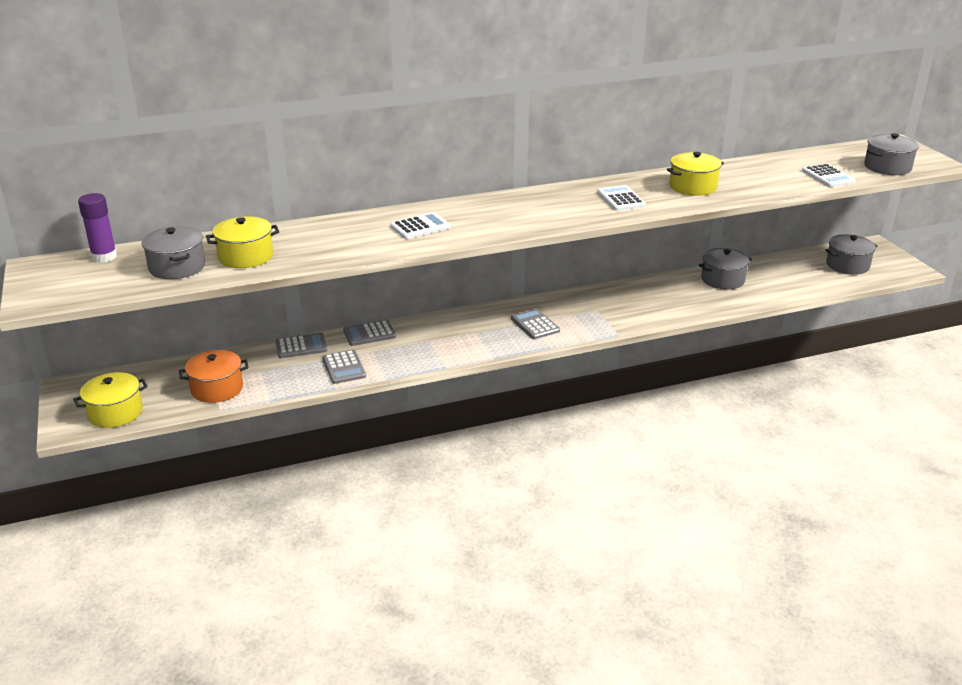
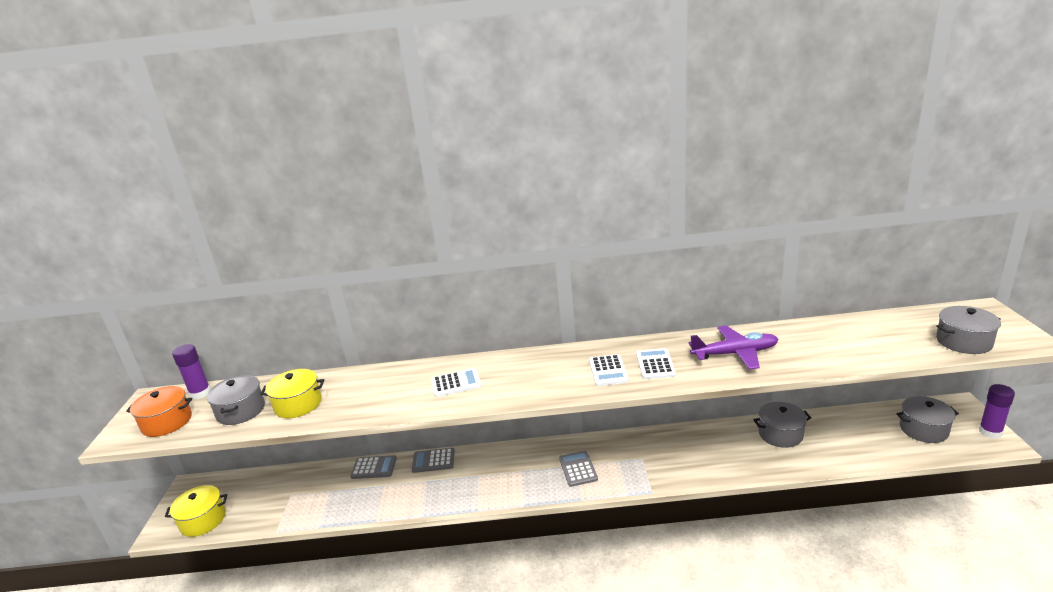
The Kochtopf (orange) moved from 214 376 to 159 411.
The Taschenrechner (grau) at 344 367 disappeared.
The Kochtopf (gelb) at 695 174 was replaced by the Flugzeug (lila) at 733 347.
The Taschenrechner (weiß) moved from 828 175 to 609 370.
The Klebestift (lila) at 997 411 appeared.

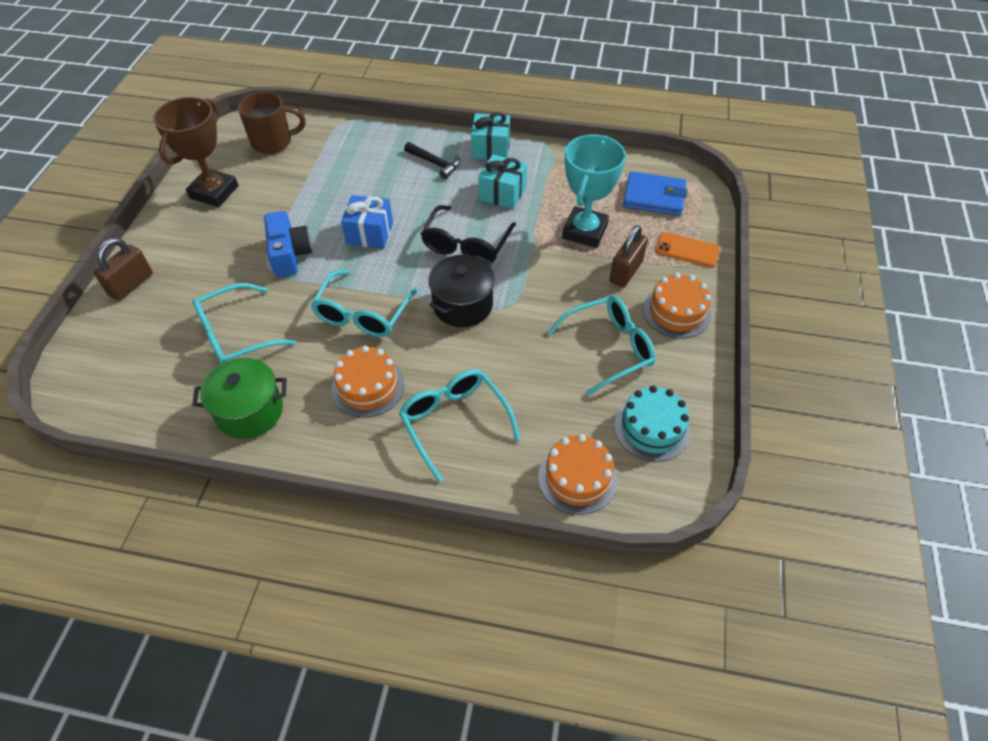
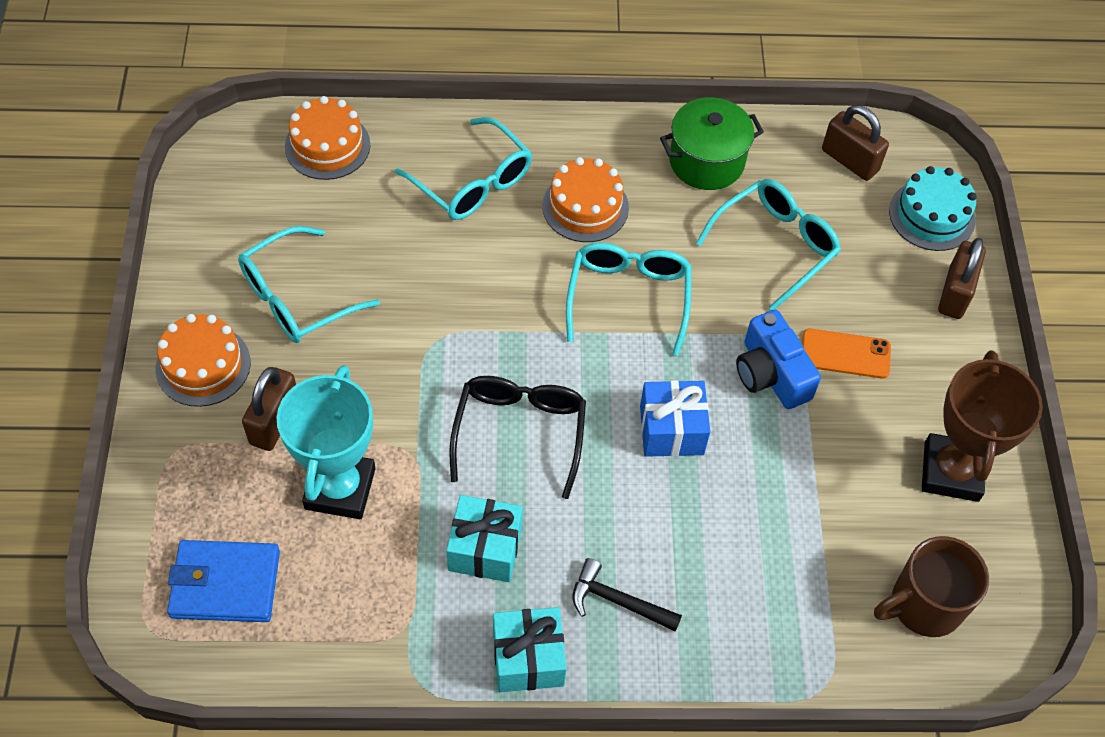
The Kochtopf (schwarz) at 461 291 disappeared.
The Kuchen (türkis) moved from 652 424 to 933 208.
The Handy (orange) moved from 687 249 to 846 353.
The Vorhängeschloss (braun) at 855 143 appeared.

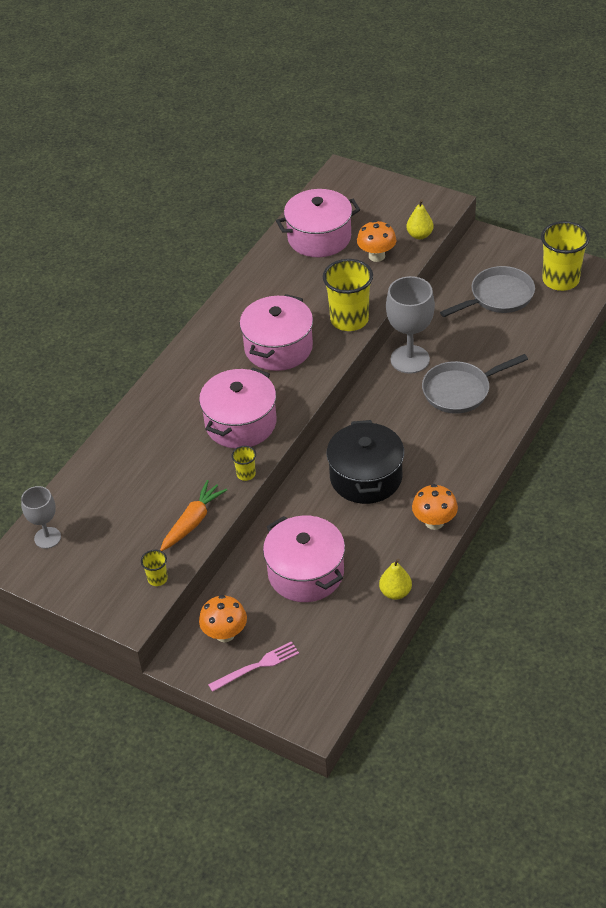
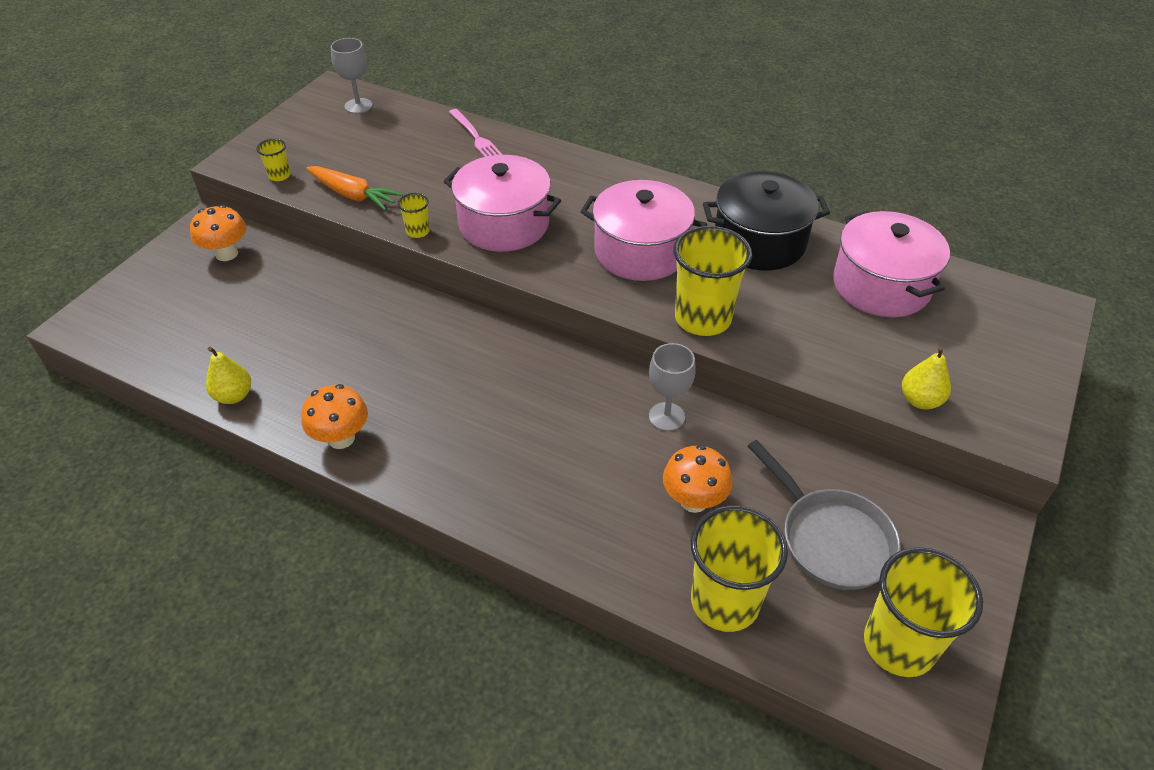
The Gabel (rosa) moved from 253 666 to 476 133.
The Kochtopf (rosa) at 304 559 disappeared.
The Kochtopf (schwarz) moved from 365 462 to 766 220.
The Pilz (orange) moved from 376 241 to 698 479.
The Kelch (grau) at 410 325 changed to 0.61 times the size.
The Pfanne (grau) at 475 384 disappeared.
The Becher (gelb) at 739 568 appeared.

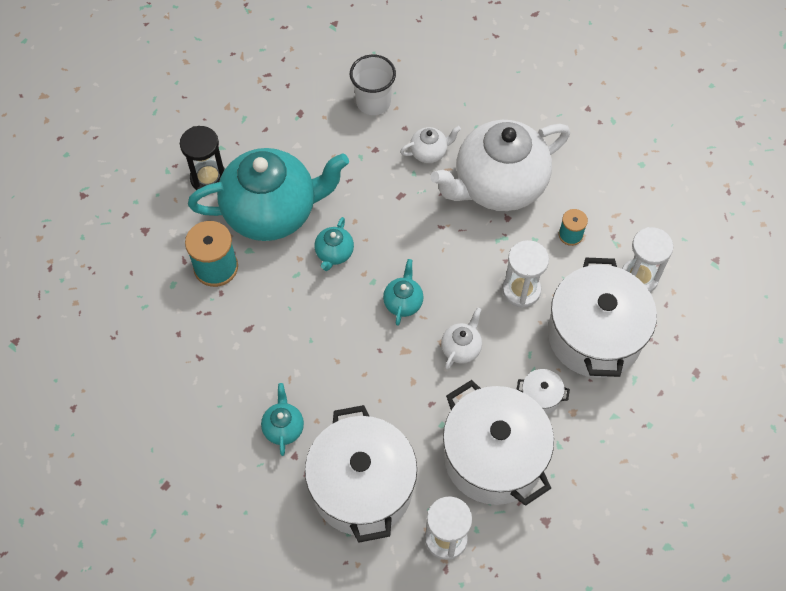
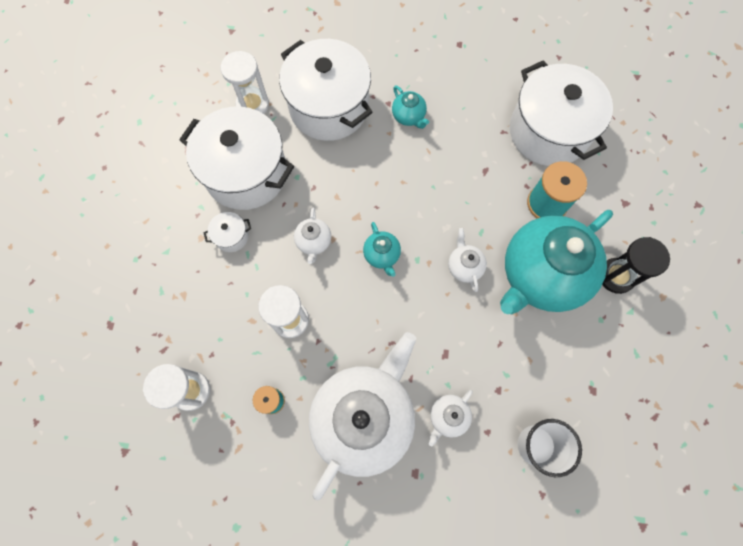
The Teekanne (türkis) at 334 244 became the Teekanne (weiß) at 467 260.
The Kochtopf (weiß) moved from 602 318 to 561 113.

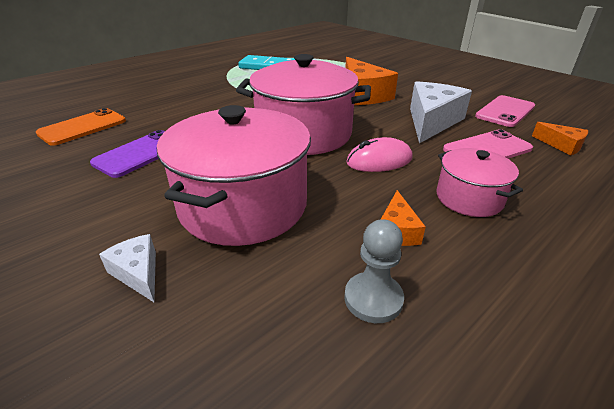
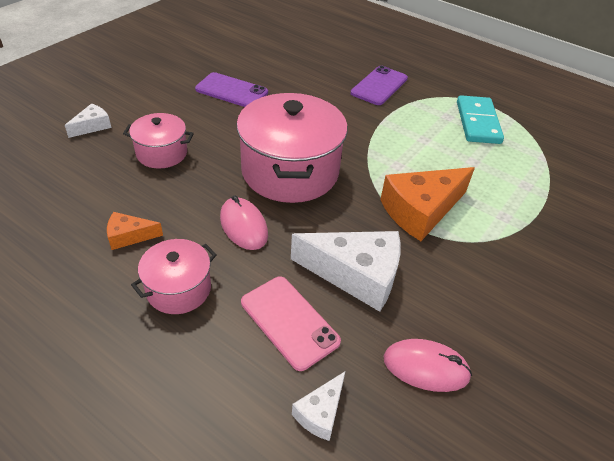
The Handy (orange) at 81 127 disappeared.
The Kochtopf (rosa) at 234 175 changed to 0.53 times the size.
The Bauer (grau) at 374 271 disappeared.
The Handy (rosa) at 505 111 was replaced by the Computermaus (rosa) at 428 365.
The Käse (orange) at 560 139 became the Käse (weiß) at 318 406.
The Handy (lila) at 379 85 appeared.

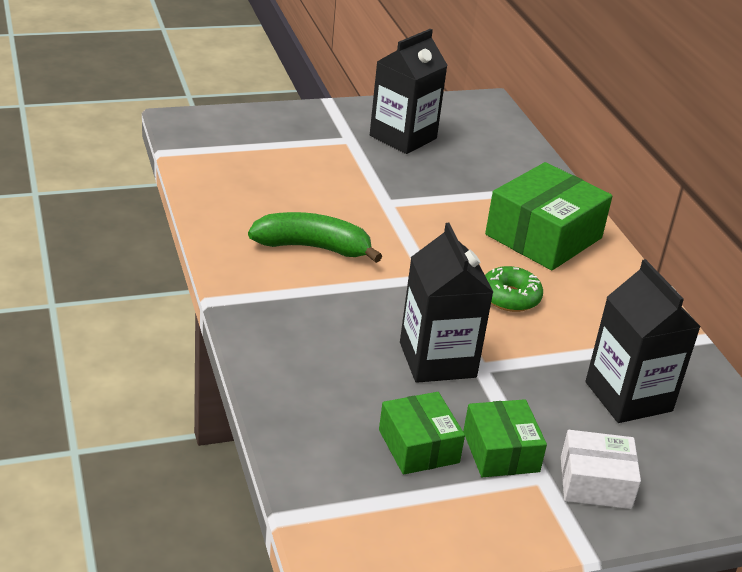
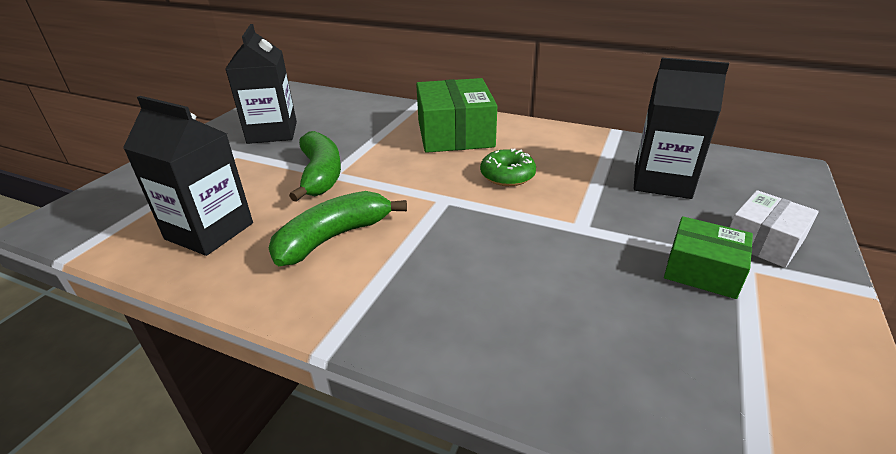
The Schachtel (grün) at 422 433 disappeared.
The Getränkekarton (schwarz) moved from 446 303 to 188 176.
The Banane (grün) at 315 166 appeared.

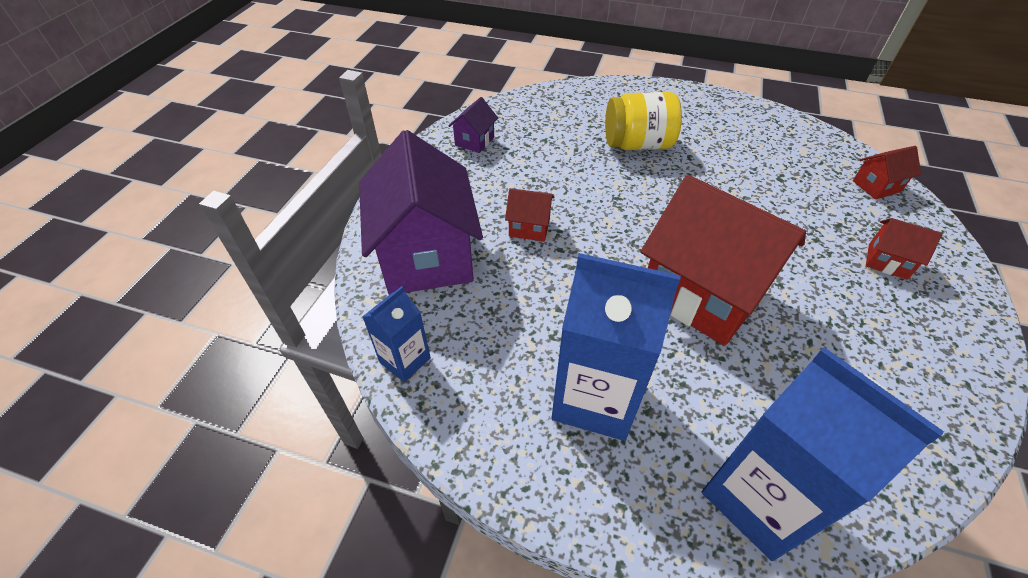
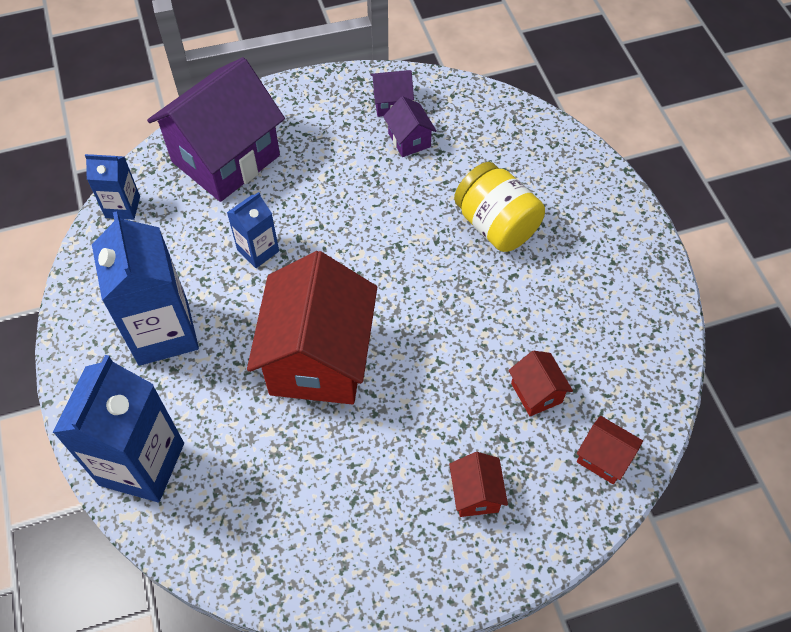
The Haus (rot) moved from 529 214 to 540 383.
The Getränkekarton (blau) at 253 230 appeared.
The Haus (lila) at 410 126 appeared.

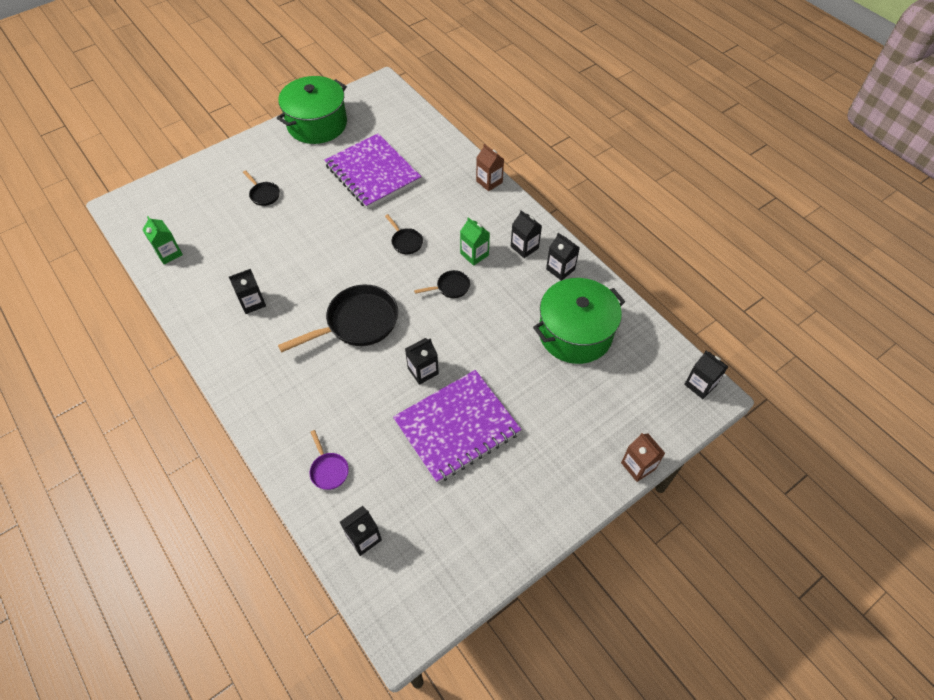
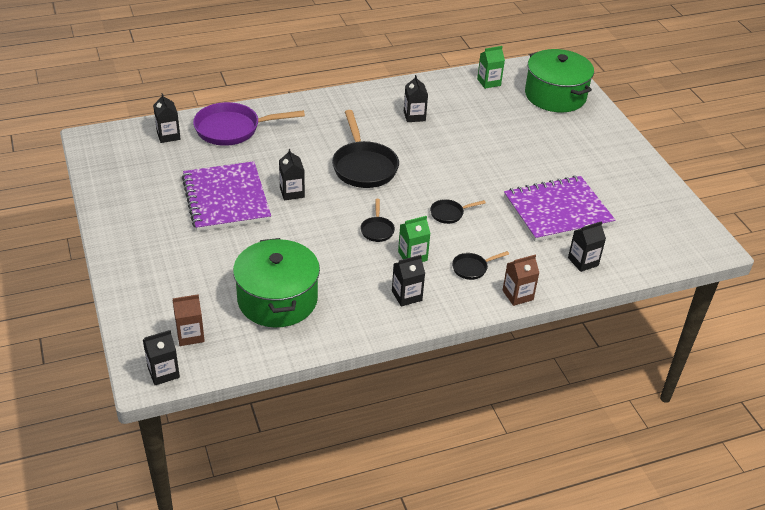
The Pfanne (schwarz) moved from 261 188 to 480 265.
The Kochtopf (grün) moved from 312 110 to 559 80.
The Pfanne (lila) at 329 460 changed to 2.09 times the size.
The Getränkekarton (schwarz) moved from 563 257 to 587 246.
The Getränkekarton (braun) moved from 643 457 to 189 320.

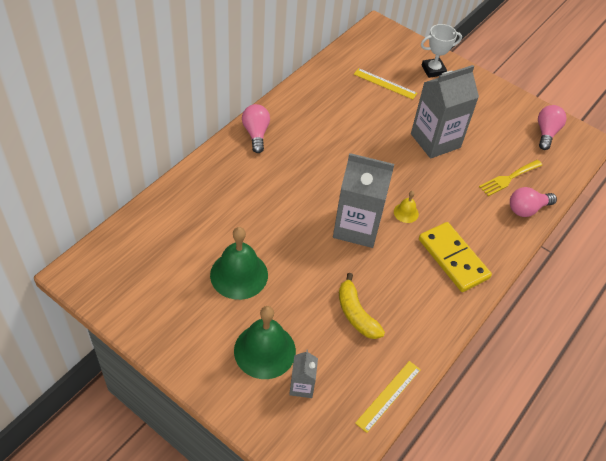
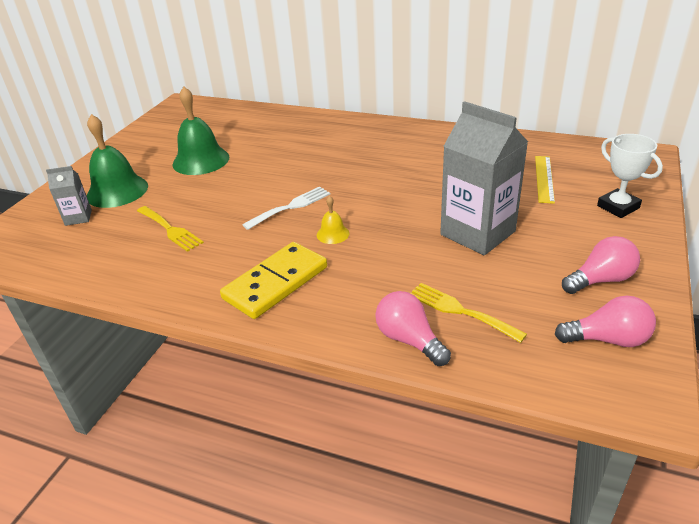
The Glühbirne (rosa) moved from 256 128 to 601 265.
The Getränkekarton (grau) at 363 200 was replaced by the Gabel (weiß) at 286 208.
The Banane (gelb) at 362 306 was replaced by the Gabel (gelb) at 170 229.
The Lineal (gelb) at 388 397 disappeared.

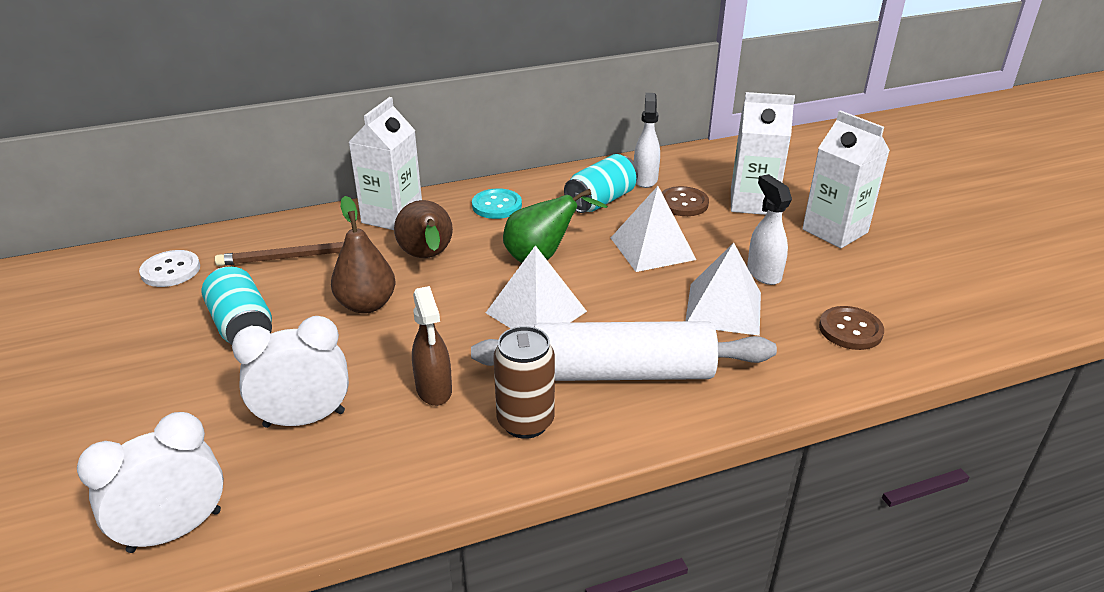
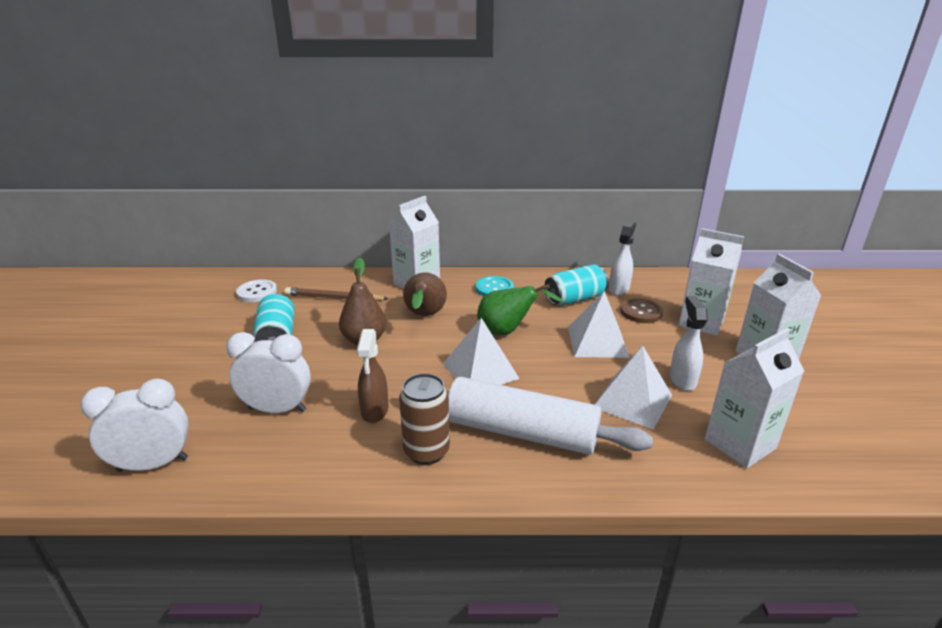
The Knopf (braun) at 851 328 was replaced by the Getränkekarton (weiß) at 754 398.

